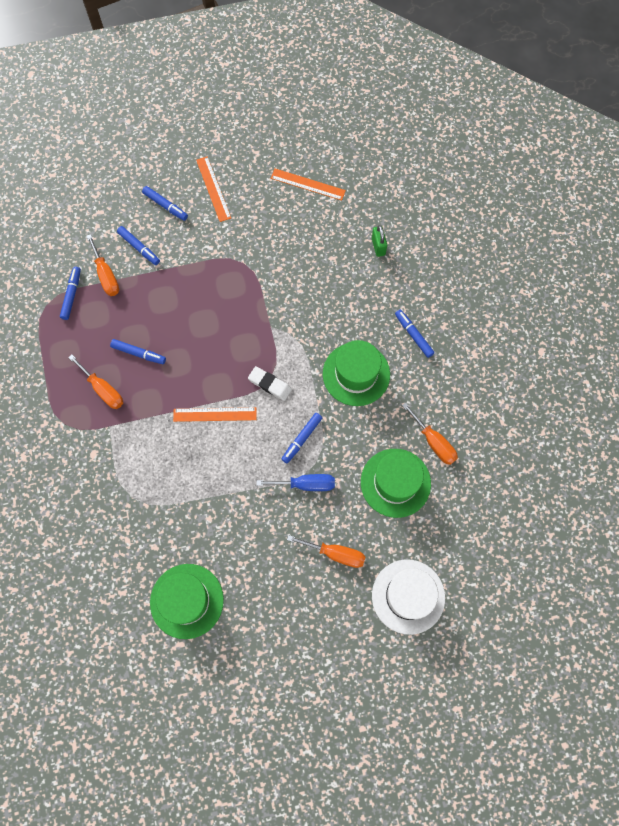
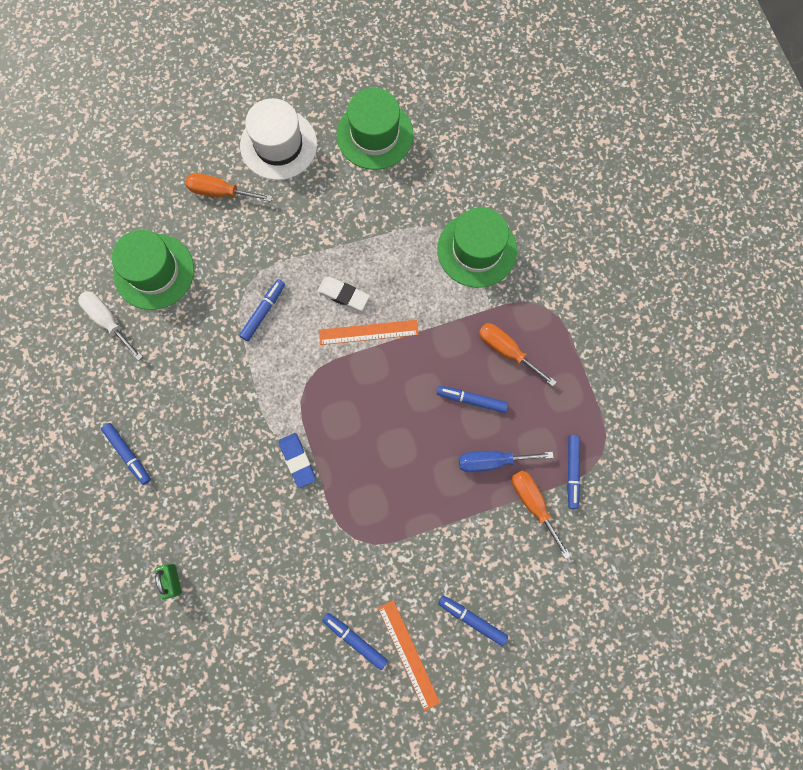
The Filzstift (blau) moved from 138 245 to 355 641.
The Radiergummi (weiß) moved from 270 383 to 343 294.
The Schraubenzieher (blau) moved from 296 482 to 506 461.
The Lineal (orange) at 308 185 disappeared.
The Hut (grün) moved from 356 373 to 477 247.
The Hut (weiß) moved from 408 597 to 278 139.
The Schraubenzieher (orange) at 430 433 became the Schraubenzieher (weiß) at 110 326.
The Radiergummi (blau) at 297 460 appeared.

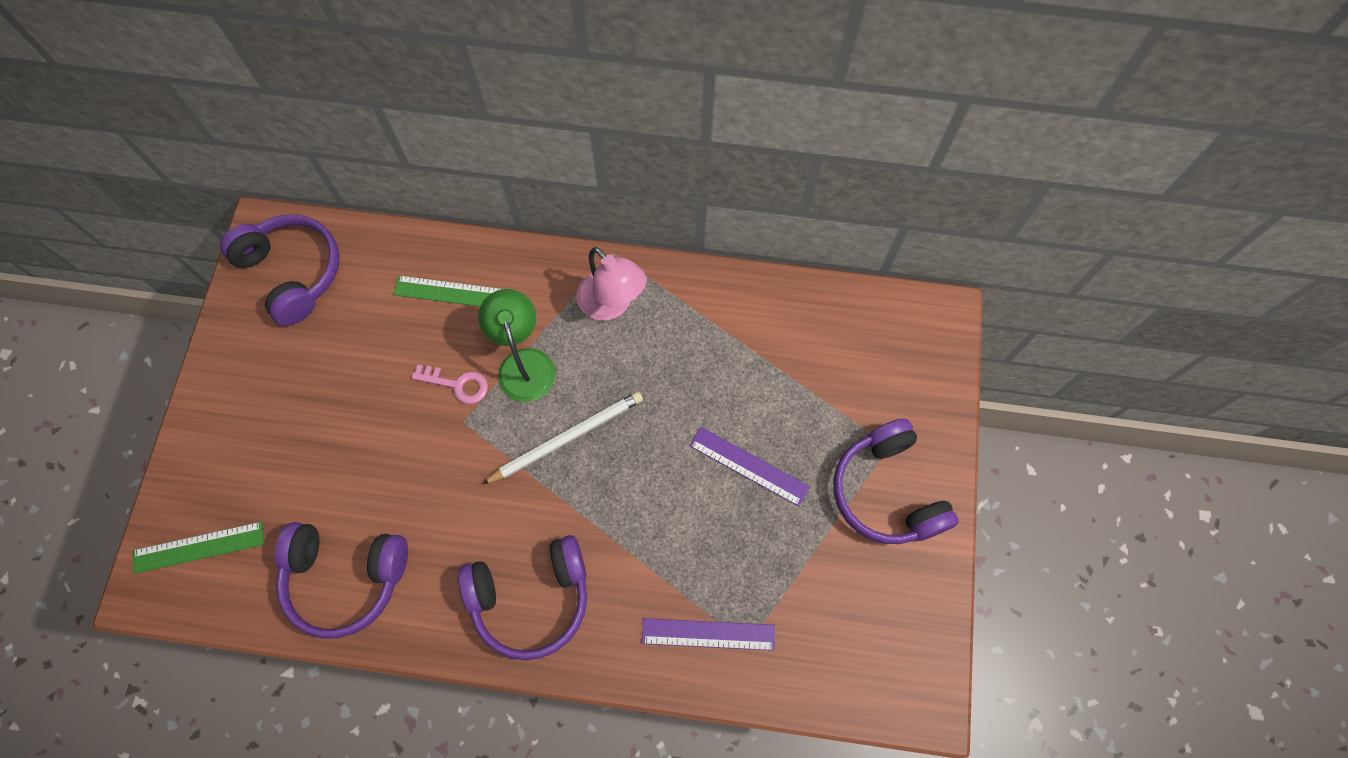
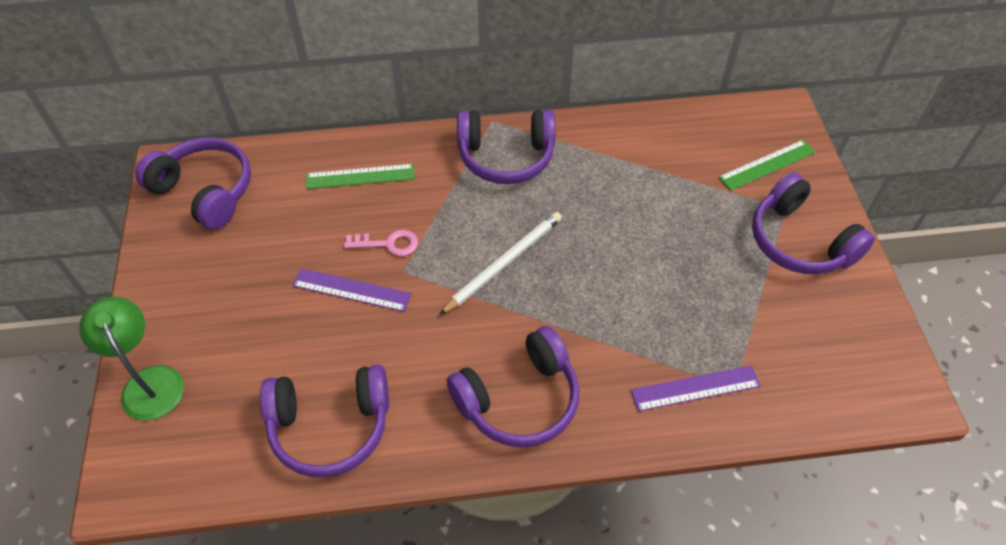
The Lineal (grün) moved from 198 548 to 767 165.
The Lampe (grün) moved from 516 345 to 131 359.
The Lampe (rosa) at 611 284 was replaced by the Kopfhörer (lila) at 506 147.
The Lineal (lila) moved from 749 467 to 352 290.

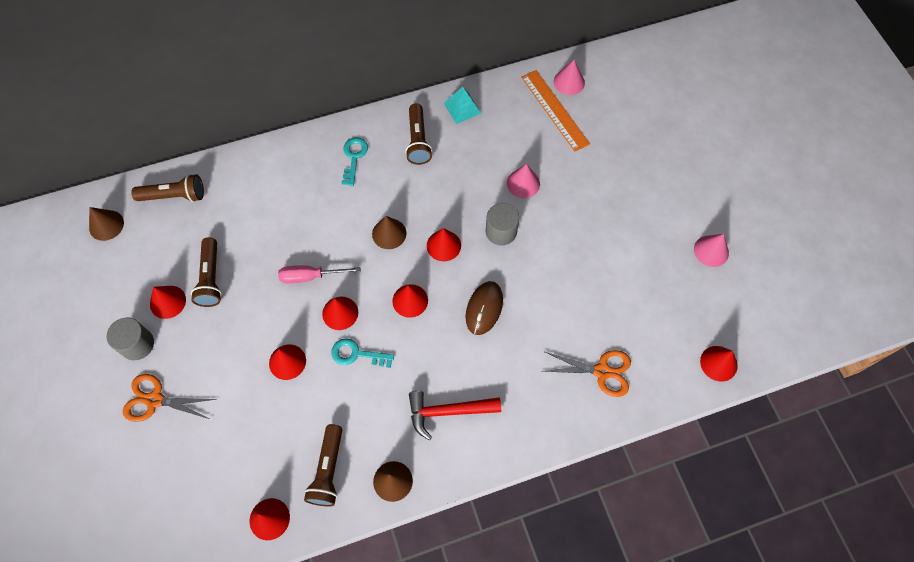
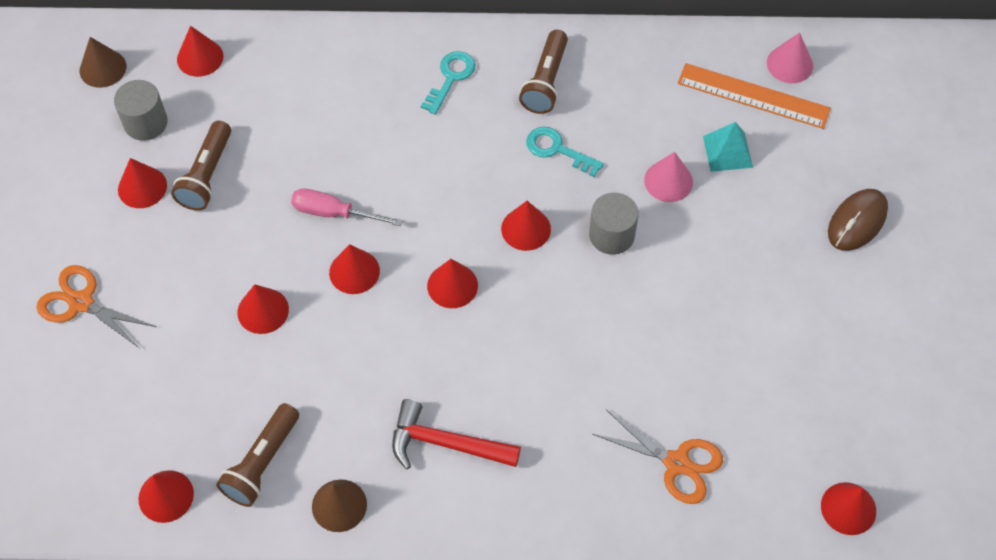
The Vollzylinder (grau) moved from 130 339 to 141 110.
The Taschenlampe (braun) at 167 188 was replaced by the Kegel (rot) at 200 51.
The Schlüssel (türkis) moved from 362 353 to 565 152.
The Kegel (braun) at 389 232 disappeared.
The Pyramide (türkis) moved from 462 105 to 728 147.
The Computermaus (braun) moved from 484 308 to 858 220.
The Lineal (orange) at 555 111 turned 60 degrees counterclockwise.
The Kegel (rosa) at 711 250 disappeared.

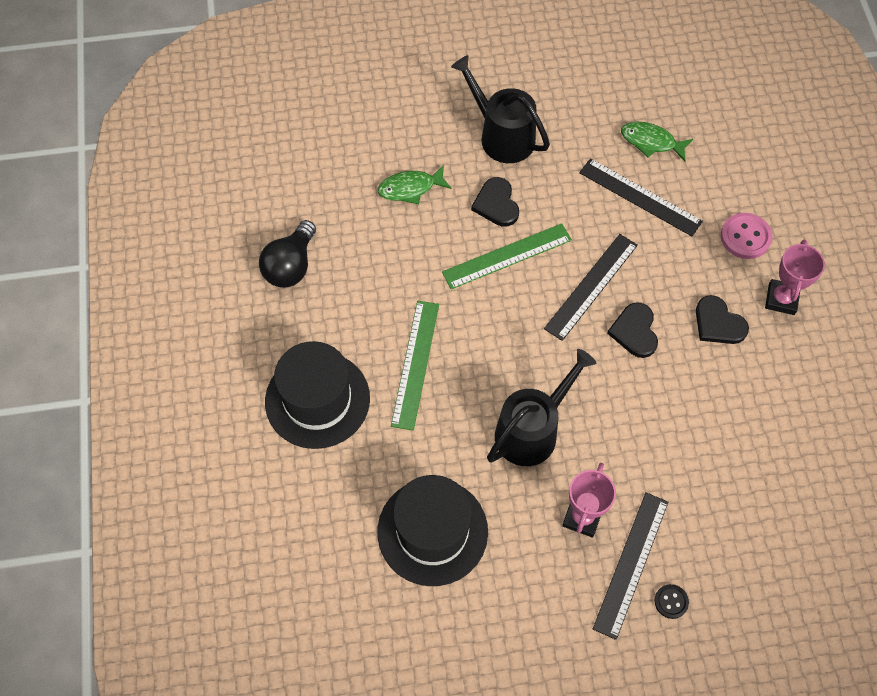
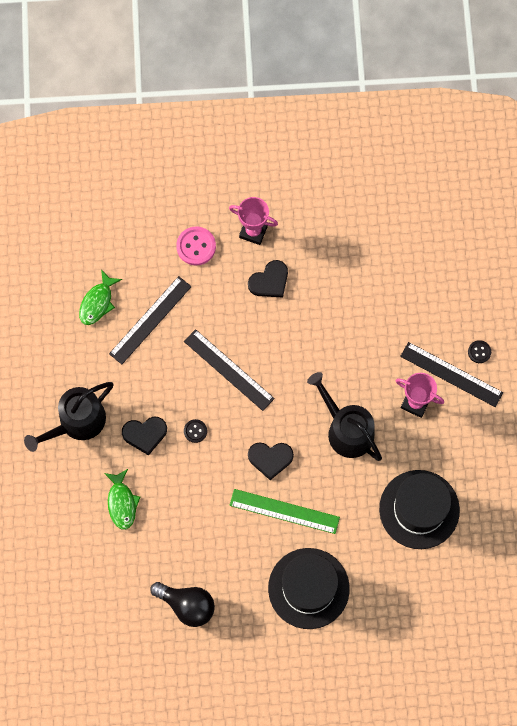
The Lineal (grün) at 507 256 was replaced by the Knopf (schwarz) at 195 431.
The Herz (schwarz) moved from 632 330 to 271 461.

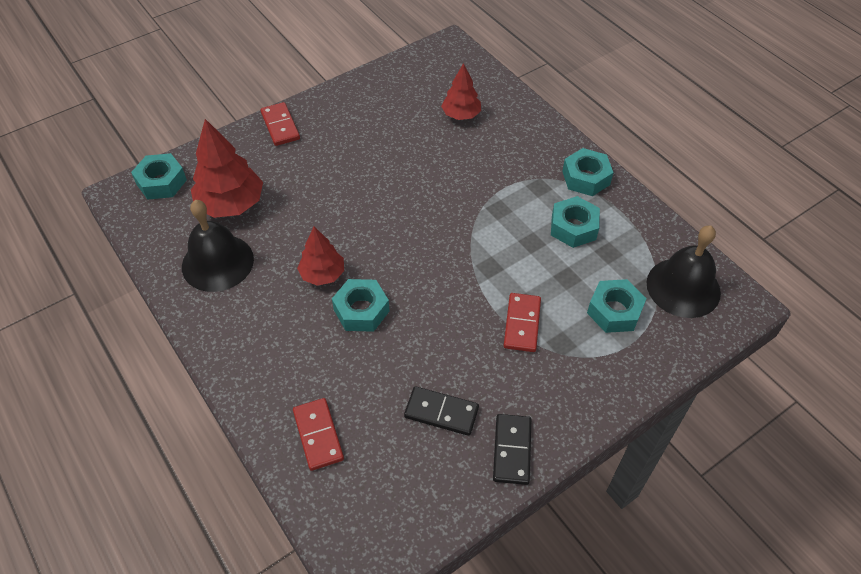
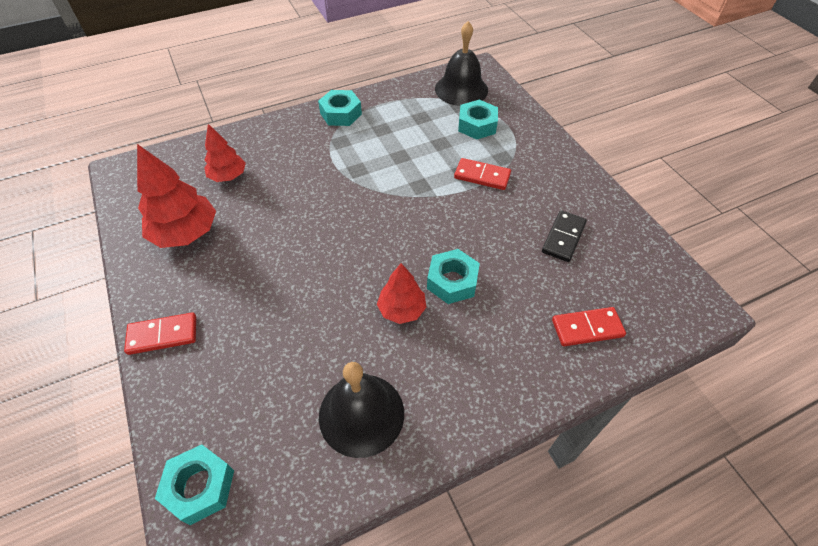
The Baum (rot) moved from 227 168 to 176 196.
The Dominostein (schwarz) at 512 449 disappeared.
The Sechskantmutter (türkis) at 575 222 disappeared.

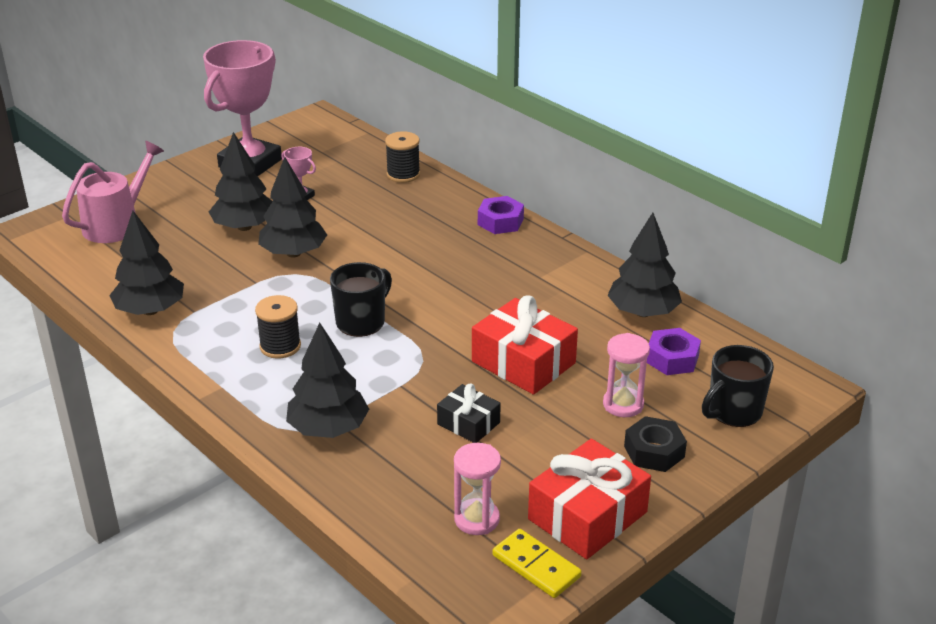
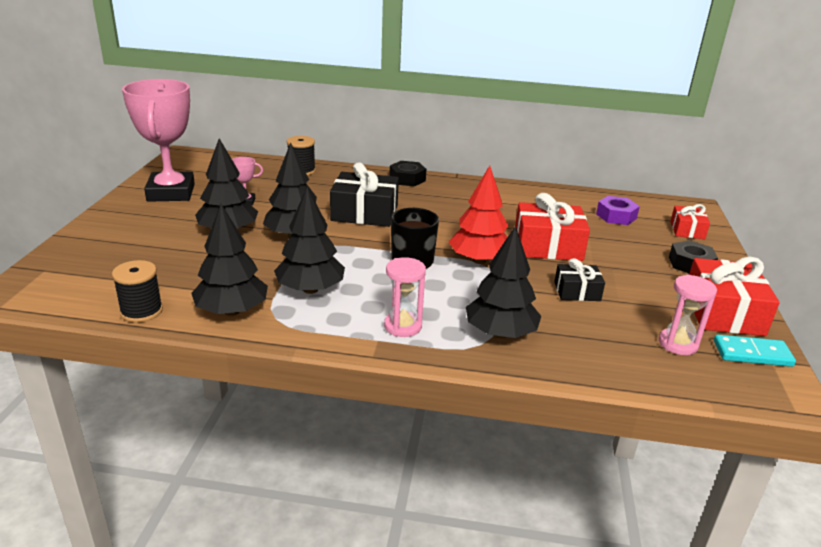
The Gießkanne (rosa) at 113 192 disappeared.
The Garnrolle (schwarz) moved from 278 327 to 137 291.
The Sechskantmutter (lila) at 501 215 became the Sechskantmutter (schwarz) at 407 173.
The Dominostein (gelb) at 537 563 became the Dominostein (türkis) at 755 350.
The Sanduhr (rosa) moved from 626 375 to 405 297.
The Baum (schwarz) moved from 644 265 to 309 240.
The Tasse (schwarz) at 738 386 was replaced by the Geschenk (rot) at 690 221.
The Geschenk (schwarz) at 364 194 appeared.
The Baum (rot) at 479 215 appeared.

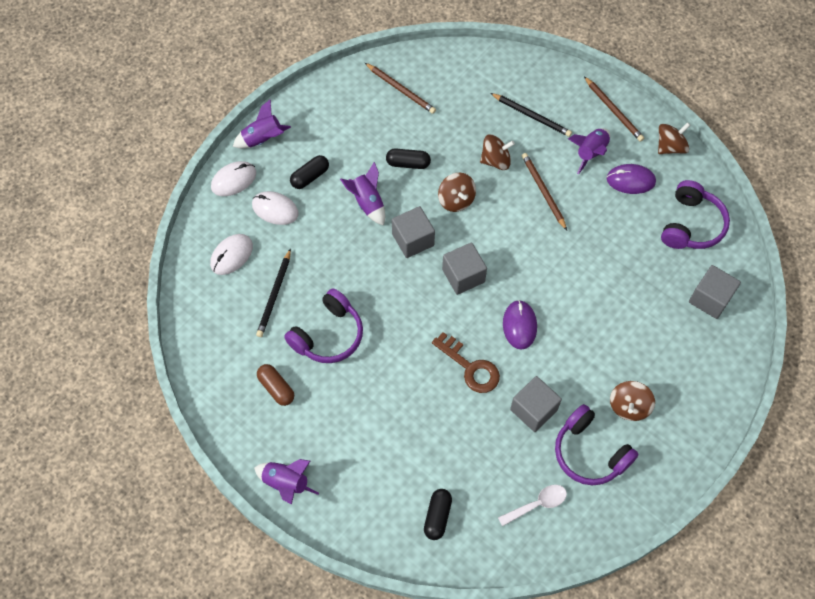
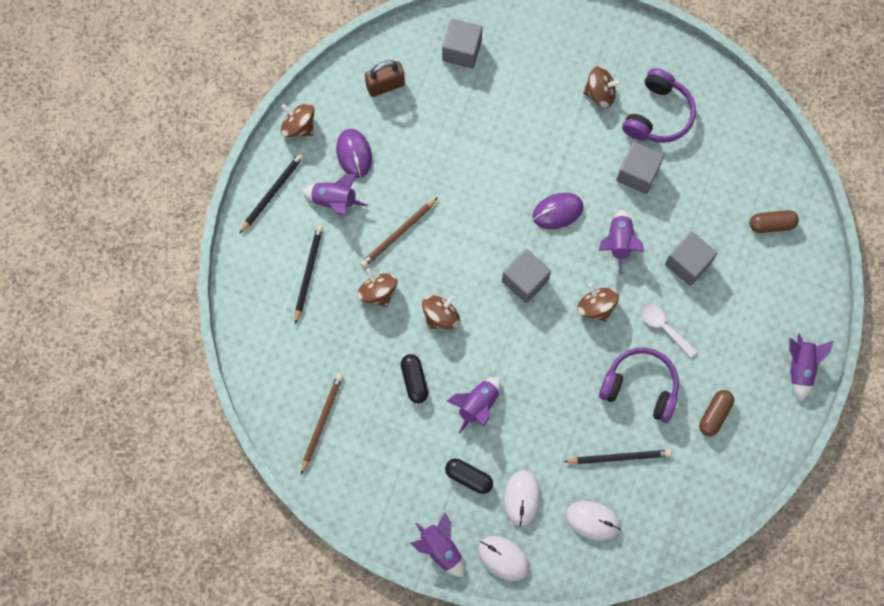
The Kubus (grau) moved from 413 232 to 691 258.
The Kapsel (schwarz) at 438 514 became the Kapsel (braun) at 774 221.
The Schlüssel (braun) at 466 362 was replaced by the Rakete (lila) at 621 242.
The Löffel (weiß) moved from 532 505 to 668 330.
The Bleistift (braun) at 614 109 became the Bleistift (schwarz) at 271 193.
The Kopfhörer (lila) at 695 214 was replaced by the Vorhängeschloss (braun) at 385 78.
The Kreisel (braun) at 598 302 appeared.

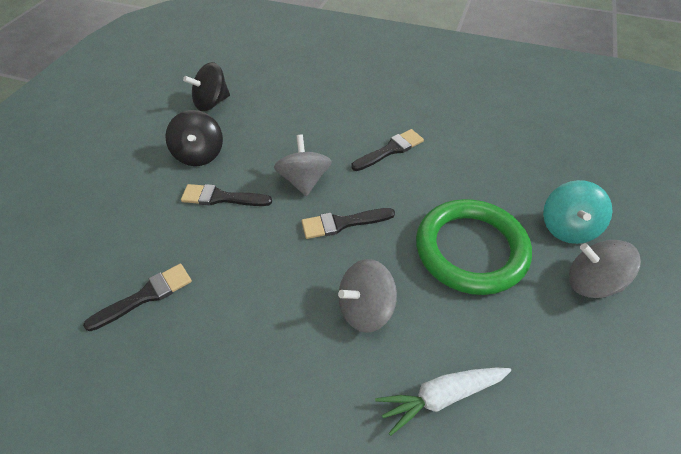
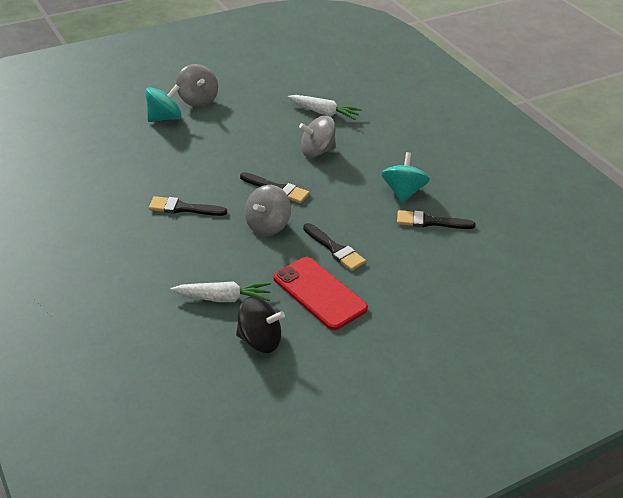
The Kreisel (schwarz) at 194 138 was replaced by the Handy (rot) at 320 293.
The Kreisel (grau) at 367 296 turned 150 degrees clockwise.
The Ring (grün) at 474 247 disappeared.
The Karotte (weiß) at 220 291 appeared.
The Kreisel (türkis) at 405 177 appeared.

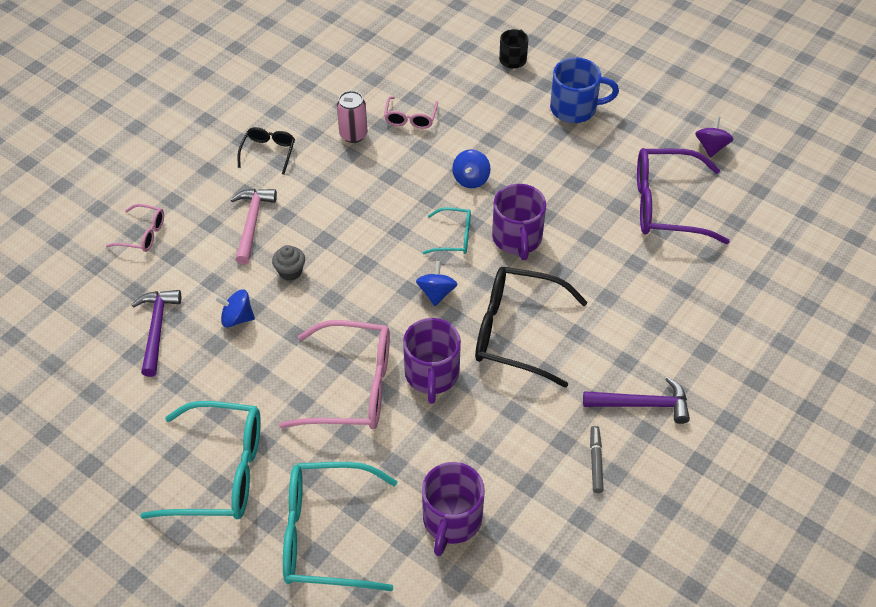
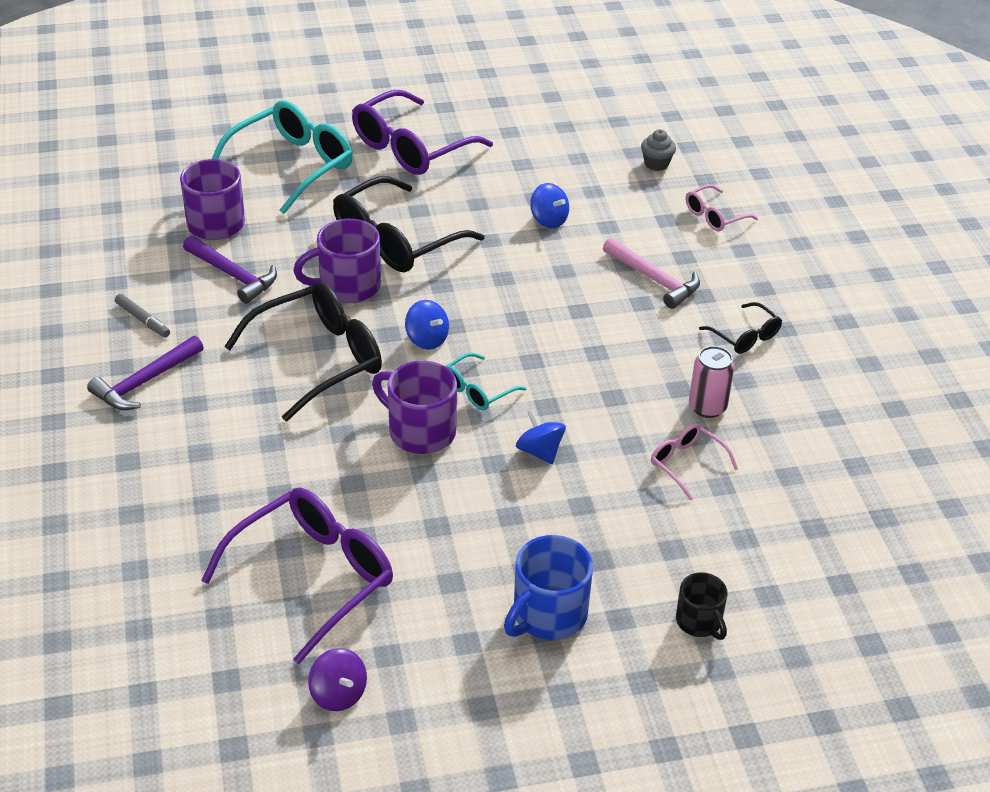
The Hammer (lila) moved from 156 333 to 230 270.
The Brille (türkis) at 200 460 became the Brille (lila) at 422 132.
The Kreisel (blau) at 235 308 turned 90 degrees clockwise.
The Muffin (grau) moved from 288 263 to 658 150.
The Brille (rosa) at 334 374 became the Brille (schwarz) at 408 224.
The Tasse (lila) at 432 361 turned 60 degrees counterclockwise.

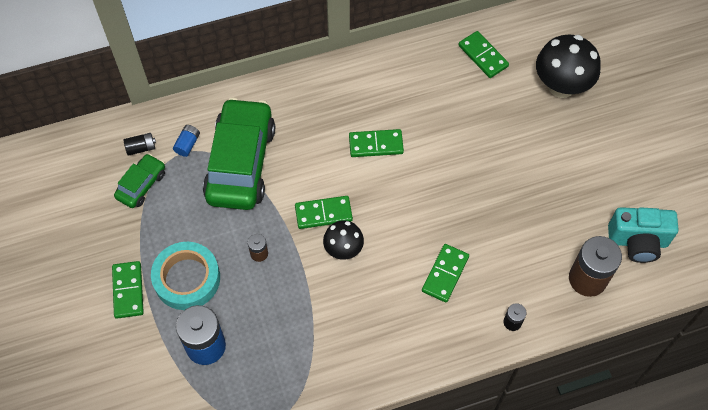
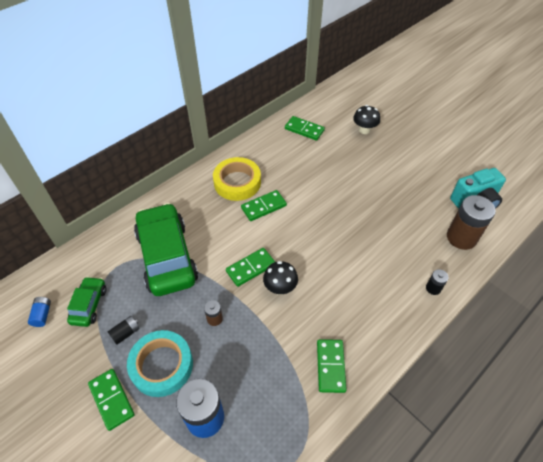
The Batterie (schwarz) moved from 140 144 to 124 330.
The Batterie (blau) moved from 186 141 to 39 312.
The Dominostein (grün) moved from 445 273 to 331 366.
The Pilz (schwarz) at 568 66 changed to 0.59 times the size.
The Klebeband (gelb) at 237 179 appeared.

